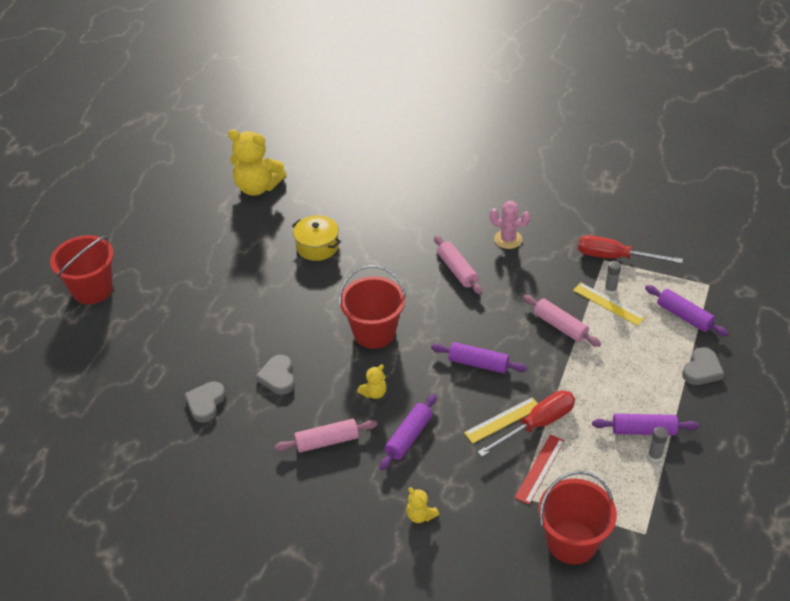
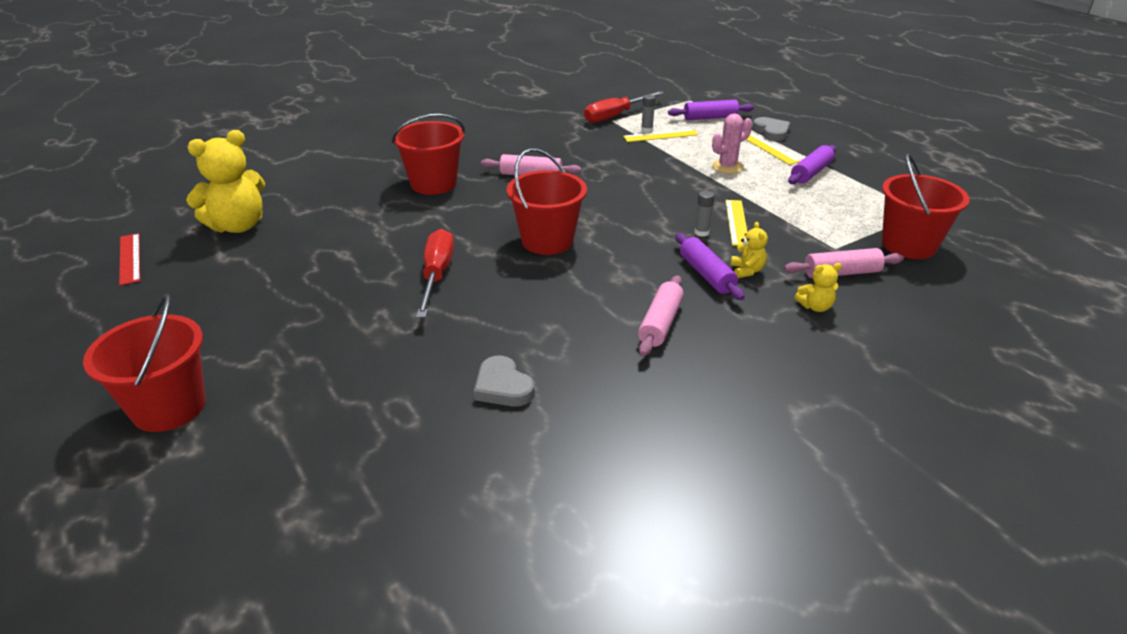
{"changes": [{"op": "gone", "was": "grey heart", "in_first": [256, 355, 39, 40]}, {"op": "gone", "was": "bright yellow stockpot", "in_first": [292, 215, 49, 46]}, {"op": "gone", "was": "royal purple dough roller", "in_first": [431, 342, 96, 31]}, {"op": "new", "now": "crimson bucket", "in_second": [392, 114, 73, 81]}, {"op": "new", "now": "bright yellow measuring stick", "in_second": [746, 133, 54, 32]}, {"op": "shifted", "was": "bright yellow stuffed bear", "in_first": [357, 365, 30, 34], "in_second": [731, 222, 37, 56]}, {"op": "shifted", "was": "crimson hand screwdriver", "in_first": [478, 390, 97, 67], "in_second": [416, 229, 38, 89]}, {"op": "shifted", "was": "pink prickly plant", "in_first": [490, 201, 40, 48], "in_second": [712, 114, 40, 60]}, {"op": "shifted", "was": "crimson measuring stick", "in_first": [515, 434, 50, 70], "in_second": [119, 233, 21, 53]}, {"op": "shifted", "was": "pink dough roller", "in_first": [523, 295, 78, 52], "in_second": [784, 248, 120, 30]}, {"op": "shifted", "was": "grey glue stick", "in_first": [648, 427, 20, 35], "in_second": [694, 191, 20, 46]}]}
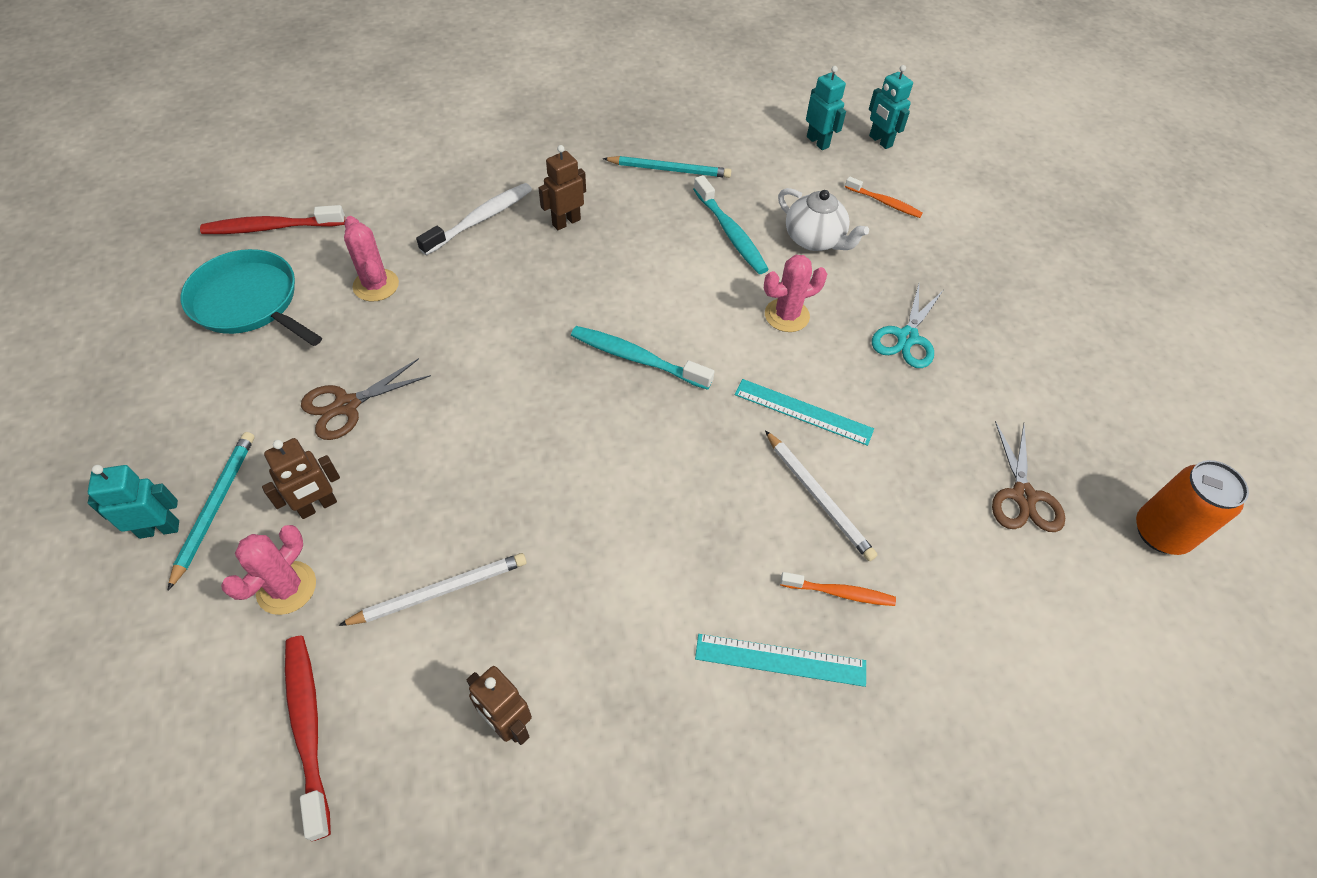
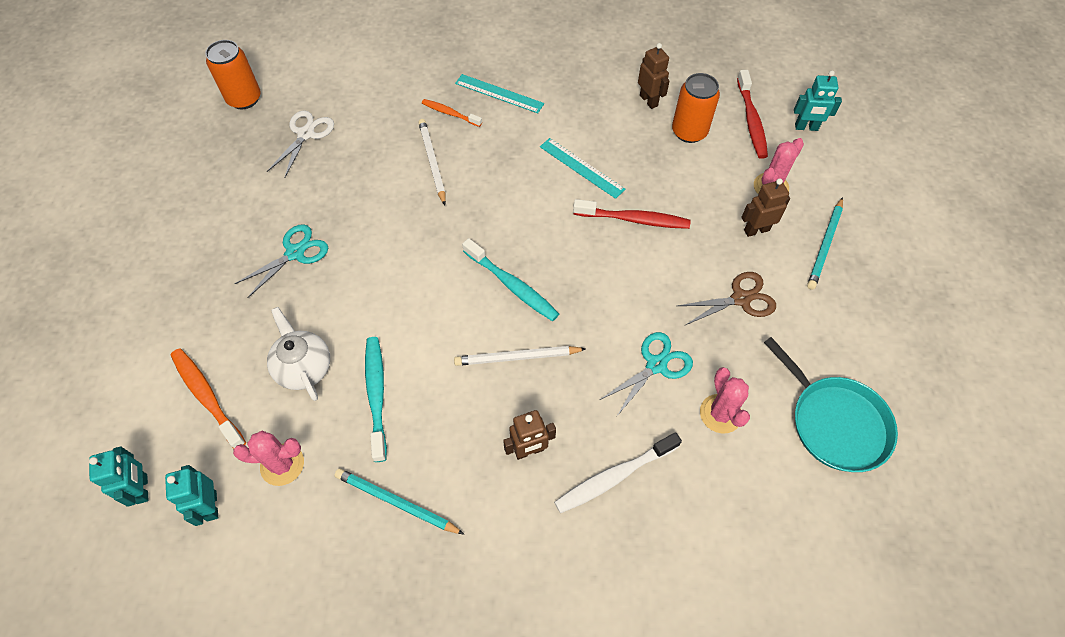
{"changes": [{"op": "new", "now": "teal pair of scissors", "in_second": [600, 332, 93, 84]}, {"op": "new", "now": "orange-coloured tin", "in_second": [672, 73, 48, 70]}, {"op": "shifted", "was": "teal toy robot", "in_first": [88, 465, 91, 74], "in_second": [794, 71, 48, 60]}, {"op": "shifted", "was": "crimson toothbrush", "in_first": [200, 205, 145, 29], "in_second": [573, 199, 118, 30]}, {"op": "shifted", "was": "white wooden pencil", "in_first": [338, 553, 189, 73], "in_second": [454, 346, 132, 20]}, {"op": "shifted", "was": "teal measuring stick", "in_first": [735, 379, 139, 67], "in_second": [540, 138, 85, 61]}, {"op": "shifted", "was": "pink prickly plant", "in_first": [764, 255, 63, 77], "in_second": [233, 431, 71, 55]}, {"op": "repainted", "was": "dark brown pair of scissors", "now": "white pair of scissors", "in_first": [992, 421, 73, 111], "in_second": [267, 110, 67, 68]}, {"op": "scaled", "was": "orange-coloured toothbrush", "in_first": [845, 176, 78, 42], "in_second": [171, 348, 75, 100], "ratio": 1.58}]}
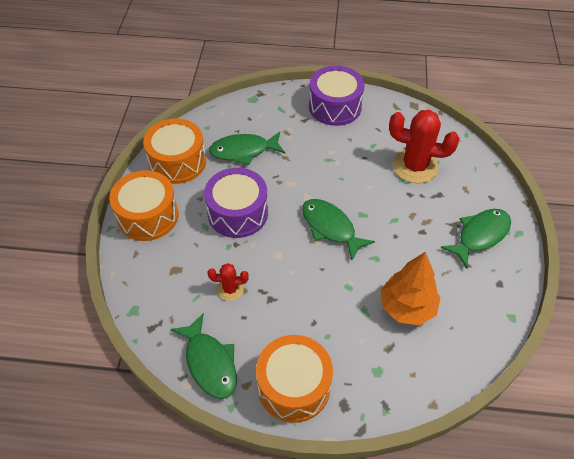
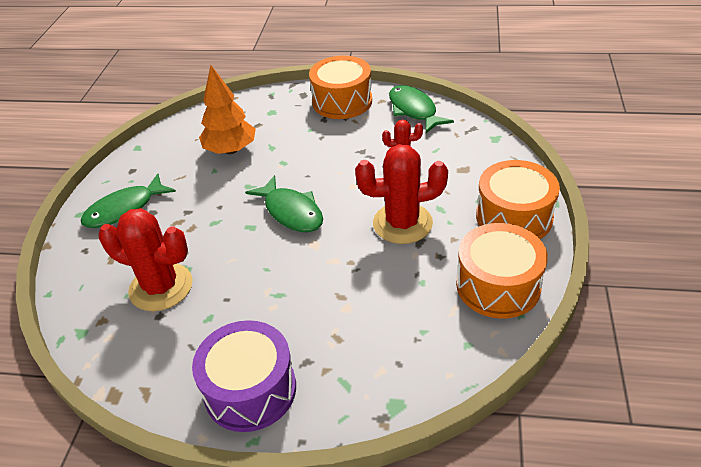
{"changes": [{"op": "gone", "was": "leaf-green fish", "in_first": [209, 132, 76, 33]}, {"op": "swapped", "was": "royal purple snare drum", "now": "crimson prickly plant", "in_first": [204, 168, 64, 70], "in_second": [355, 144, 93, 100]}]}
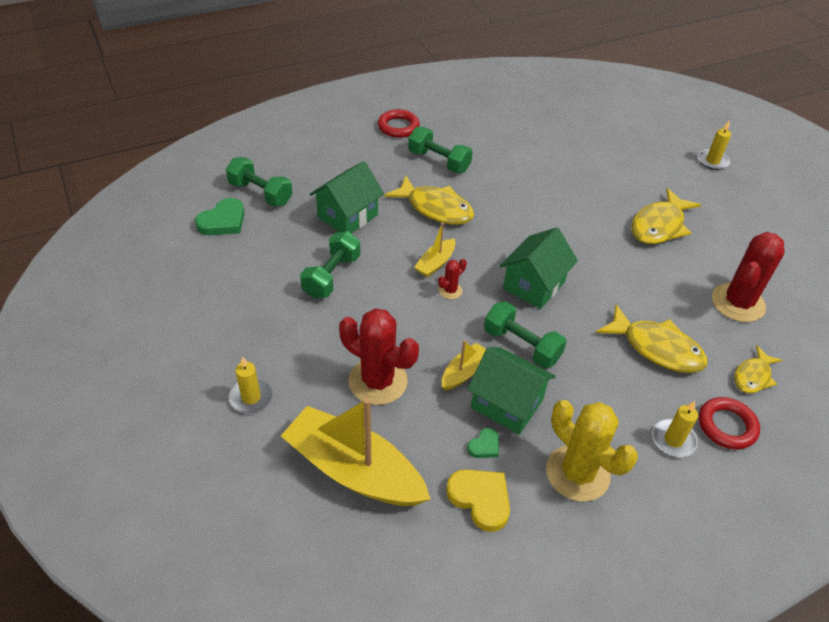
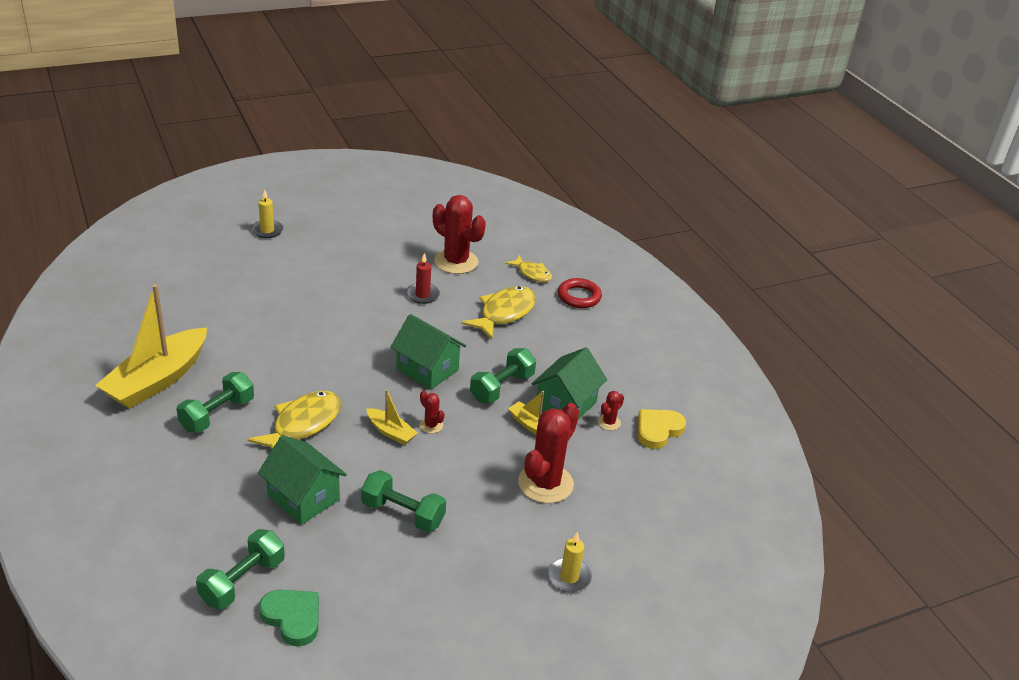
{"changes": [{"op": "gone", "was": "crimson torus", "in_first": [378, 109, 42, 29]}, {"op": "gone", "was": "bright yellow prickly plant", "in_first": [546, 400, 92, 102]}, {"op": "gone", "was": "bright yellow fish", "in_first": [631, 188, 70, 56]}, {"op": "gone", "was": "bright yellow pillar candle", "in_first": [652, 401, 46, 56]}, {"op": "new", "now": "crimson pillar candle", "in_second": [406, 253, 34, 51]}, {"op": "shifted", "was": "bright yellow toy boat", "in_first": [281, 398, 150, 108], "in_second": [95, 284, 112, 125]}, {"op": "swapped", "was": "leaf-green heart", "now": "crimson prickly plant", "in_first": [467, 428, 32, 30], "in_second": [598, 391, 26, 39]}]}
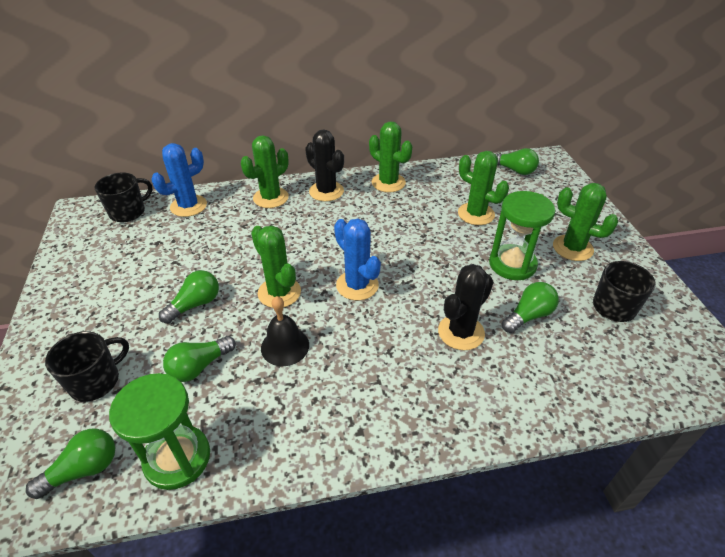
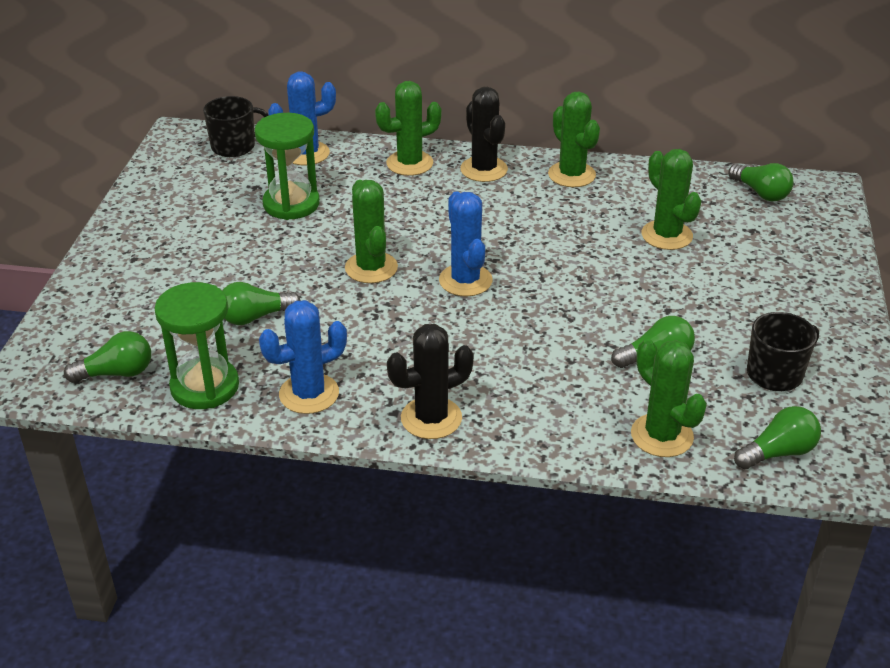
{"changes": [{"op": "gone", "was": "ebony coffee mug", "in_first": [45, 331, 84, 71]}, {"op": "gone", "was": "ebony bell", "in_first": [261, 296, 48, 70]}, {"op": "new", "now": "cobalt prickly plant", "in_second": [259, 300, 88, 114]}, {"op": "shifted", "was": "leaf-green bulb", "in_first": [159, 270, 60, 53], "in_second": [734, 406, 87, 63]}, {"op": "shifted", "was": "ebony prickly plant", "in_first": [438, 264, 55, 86], "in_second": [387, 324, 87, 115]}, {"op": "shifted", "was": "leaf-green sandglass", "in_first": [489, 191, 67, 89], "in_second": [255, 113, 65, 107]}, {"op": "shifted", "was": "leaf-green prickly plant", "in_first": [553, 183, 65, 78], "in_second": [631, 339, 76, 118]}]}
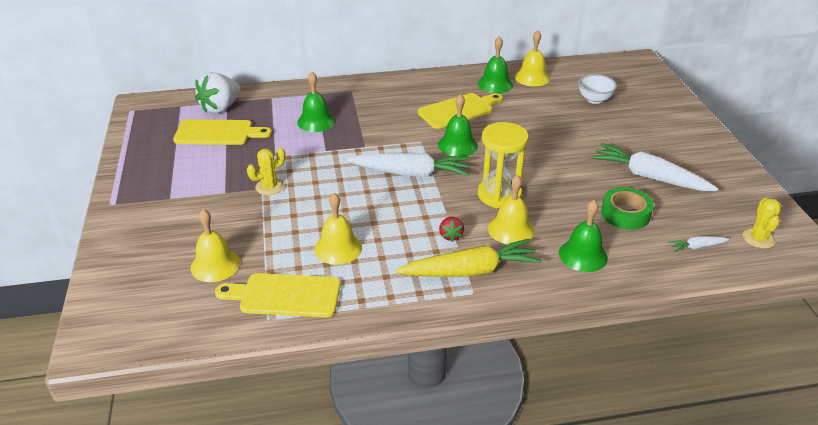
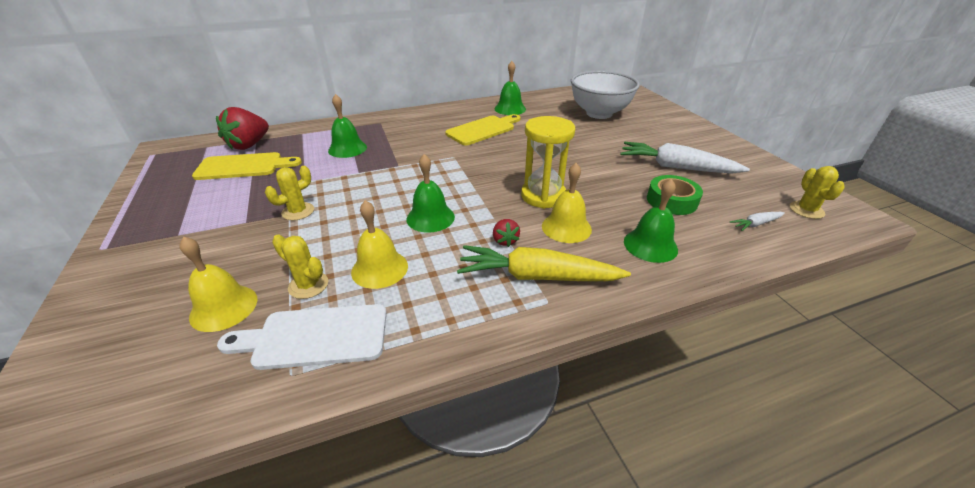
{"changes": [{"op": "gone", "was": "white toy carrot", "in_first": [347, 153, 123, 24]}, {"op": "gone", "was": "bright yellow bell", "in_first": [515, 30, 35, 57]}, {"op": "new", "now": "bright yellow prickly plant", "in_second": [272, 235, 56, 64]}, {"op": "shifted", "was": "leaf-green bell", "in_first": [438, 94, 40, 63], "in_second": [407, 154, 48, 79]}, {"op": "repainted", "was": "white toy strawberry", "now": "crimson toy strawberry", "in_first": [195, 72, 46, 42], "in_second": [216, 107, 53, 43]}, {"op": "repainted", "was": "bright yellow chopping board", "now": "white chopping board", "in_first": [215, 273, 126, 44], "in_second": [217, 304, 170, 66]}, {"op": "rotated", "was": "bright yellow toy carrot", "in_first": [396, 239, 146, 38], "in_second": [457, 245, 174, 36], "clockwise": -150}, {"op": "scaled", "was": "white serving bowl", "in_first": [578, 74, 39, 30], "in_second": [571, 71, 69, 48], "ratio": 1.95}]}
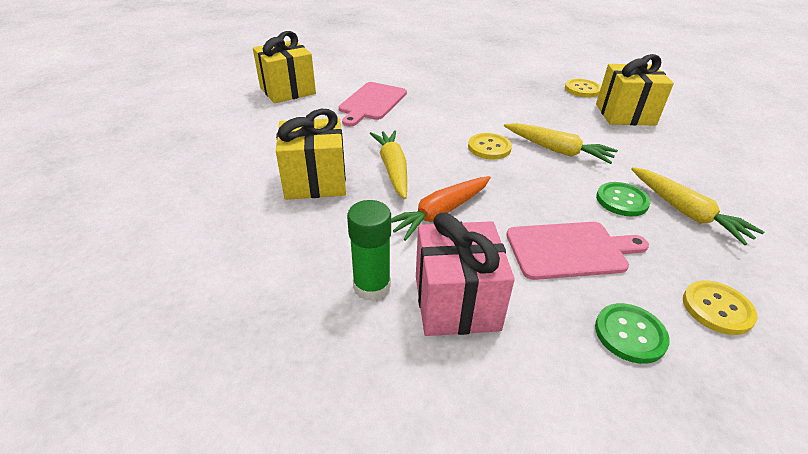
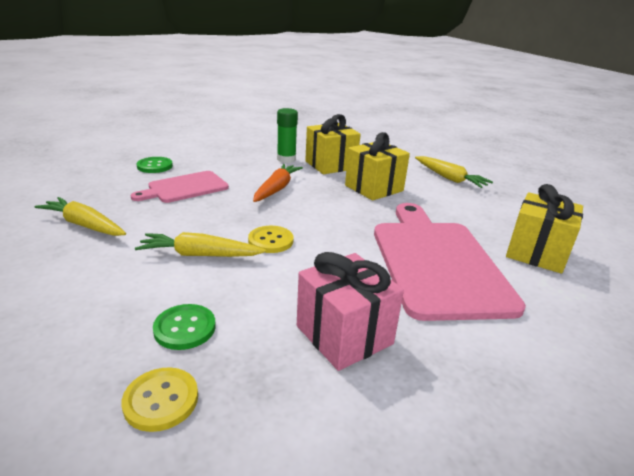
{"changes": [{"op": "gone", "was": "bright yellow shirt button", "in_first": [683, 280, 75, 55]}, {"op": "shifted", "was": "bright yellow toy carrot", "in_first": [370, 130, 37, 69], "in_second": [415, 156, 78, 32]}, {"op": "shifted", "was": "pink present", "in_first": [416, 213, 99, 123], "in_second": [297, 252, 107, 119]}, {"op": "shifted", "was": "bright yellow present", "in_first": [596, 54, 78, 71], "in_second": [305, 114, 56, 60]}, {"op": "shifted", "was": "leaf-green shirt button", "in_first": [596, 182, 55, 35], "in_second": [153, 304, 63, 46]}, {"op": "scaled", "was": "pink chopping board", "in_first": [339, 82, 68, 44], "in_second": [374, 203, 152, 118], "ratio": 1.79}]}
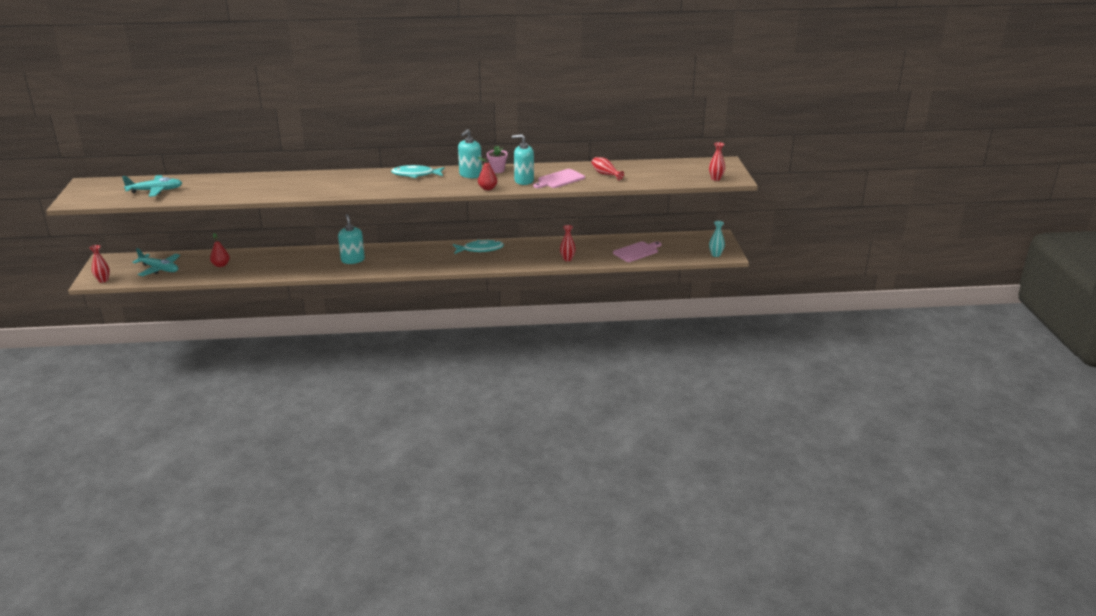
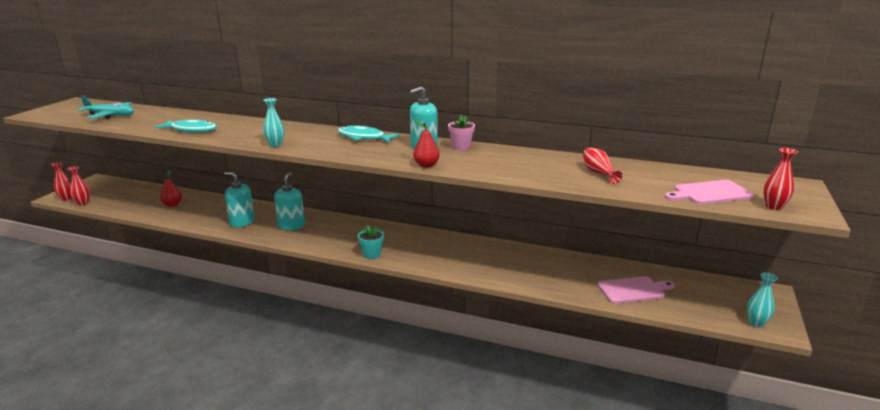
{"changes": [{"op": "gone", "was": "teal aeroplane", "in_first": [132, 248, 48, 28]}, {"op": "new", "now": "teal tall vase", "in_second": [263, 98, 21, 49]}, {"op": "new", "now": "teal potted plant", "in_second": [358, 225, 26, 34]}, {"op": "shifted", "was": "teal fish", "in_first": [453, 240, 51, 14], "in_second": [155, 119, 62, 13]}, {"op": "shifted", "was": "teal pump bottle", "in_first": [512, 134, 22, 51], "in_second": [224, 172, 31, 56]}, {"op": "shifted", "was": "pink chopping board", "in_first": [533, 169, 52, 19], "in_second": [665, 180, 89, 24]}, {"op": "shifted", "was": "crimson tall vase", "in_first": [560, 225, 16, 36], "in_second": [67, 166, 23, 40]}]}
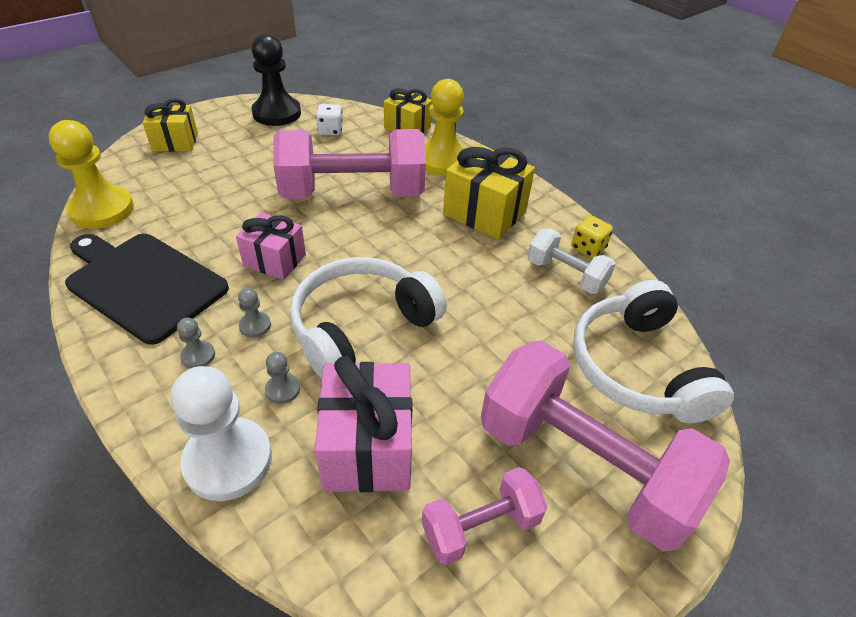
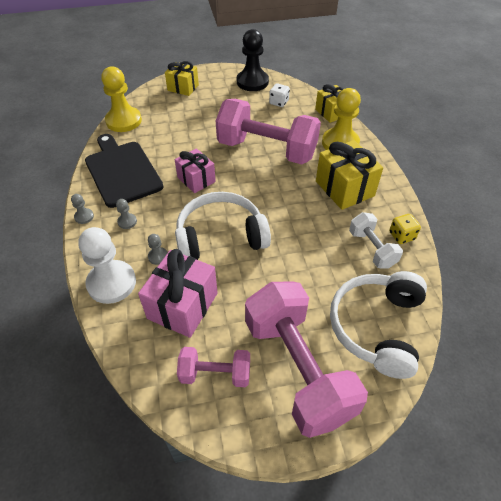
{"changes": [{"op": "shifted", "was": "grey chess pawn", "in_first": [238, 288, 33, 50], "in_second": [71, 194, 23, 30]}]}
